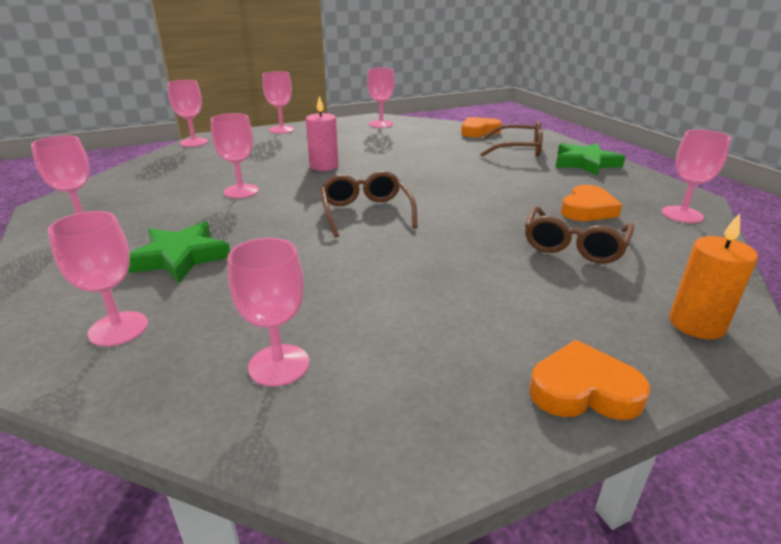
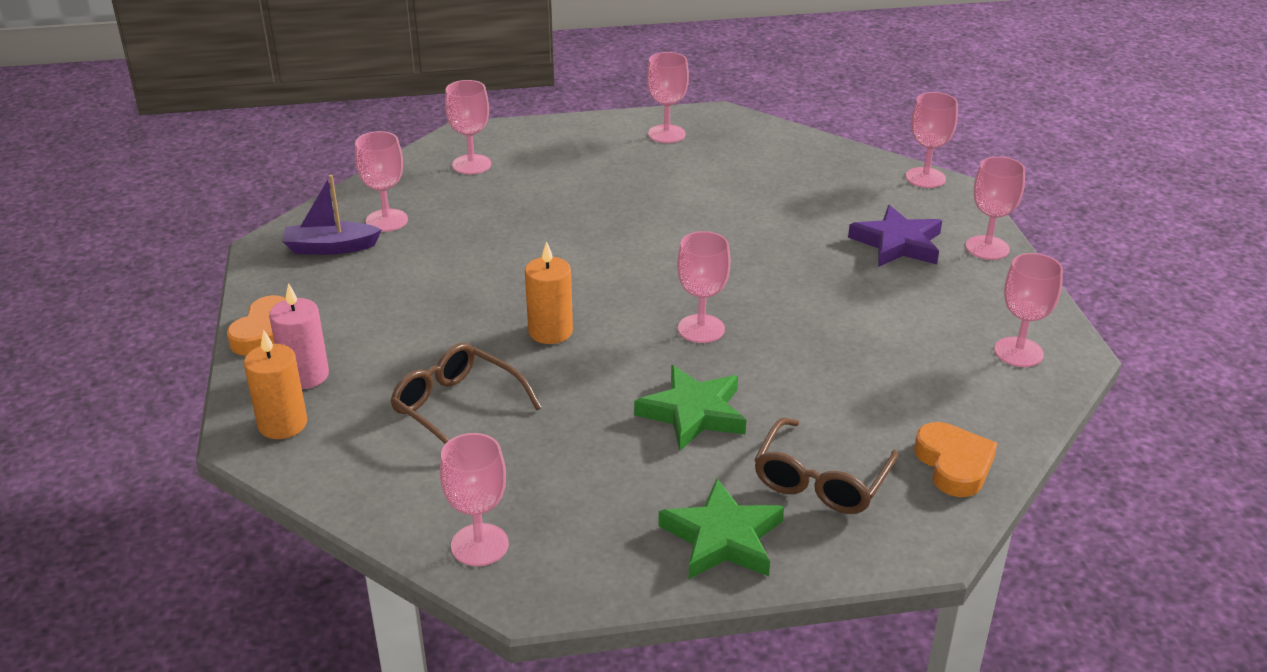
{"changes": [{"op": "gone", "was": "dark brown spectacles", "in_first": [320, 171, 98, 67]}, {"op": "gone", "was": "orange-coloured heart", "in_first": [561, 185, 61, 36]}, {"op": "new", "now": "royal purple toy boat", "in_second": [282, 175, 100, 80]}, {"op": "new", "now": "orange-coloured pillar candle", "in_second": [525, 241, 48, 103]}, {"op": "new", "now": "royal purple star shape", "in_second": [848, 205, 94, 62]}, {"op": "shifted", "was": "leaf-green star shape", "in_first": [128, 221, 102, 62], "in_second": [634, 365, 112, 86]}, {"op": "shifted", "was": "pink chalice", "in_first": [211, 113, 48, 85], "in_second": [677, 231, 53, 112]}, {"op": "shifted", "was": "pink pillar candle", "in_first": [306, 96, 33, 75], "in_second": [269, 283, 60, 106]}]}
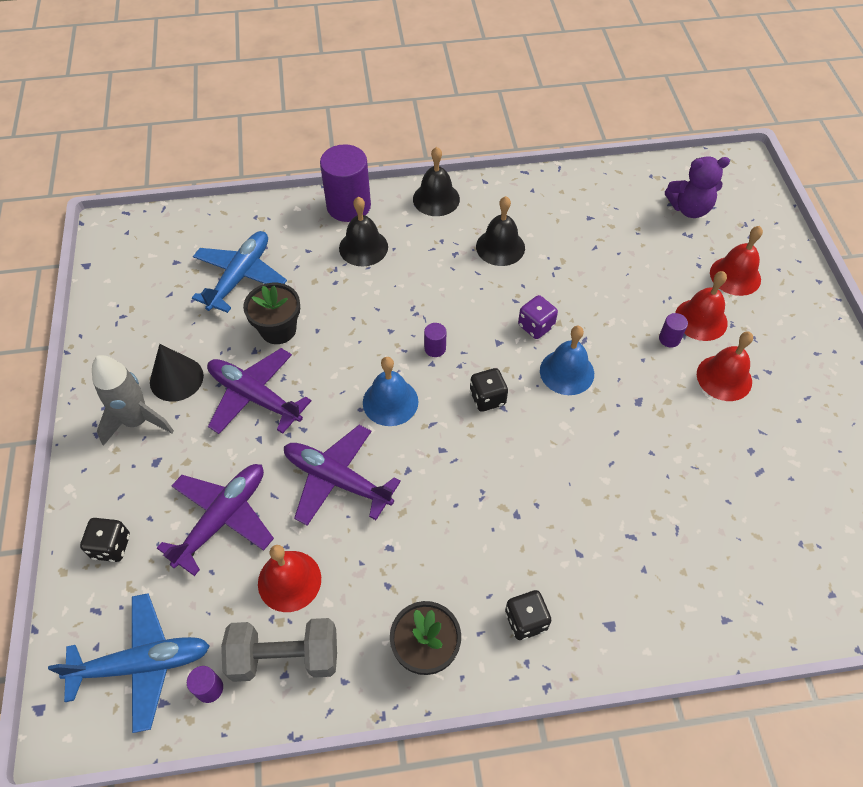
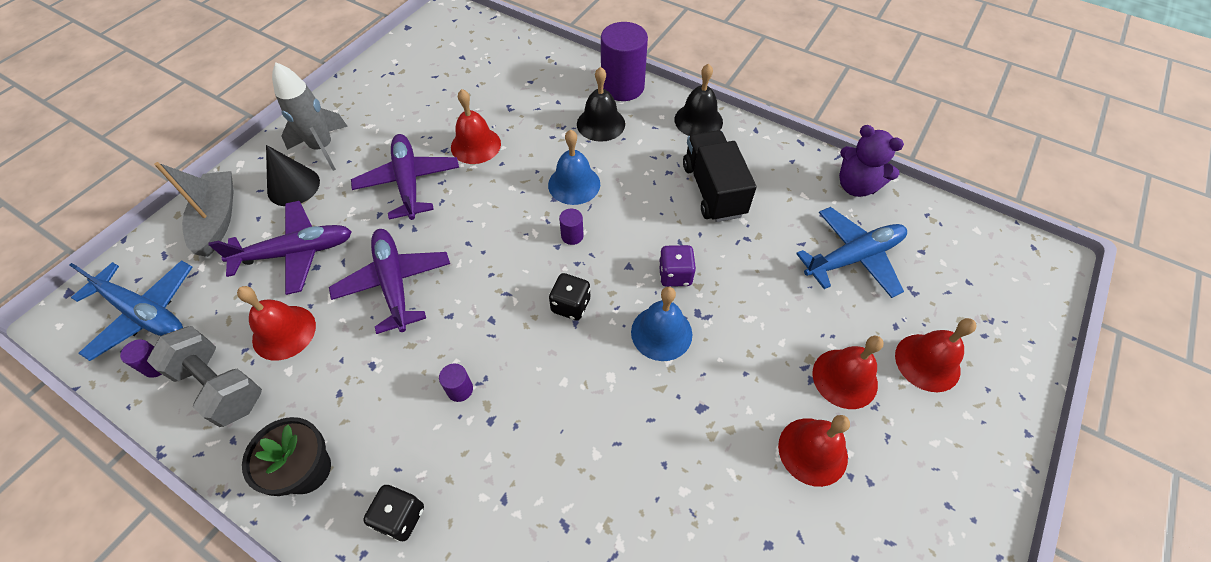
{"changes": [{"op": "shifted", "was": "ebony cone shape", "in_first": [150, 344, 54, 58], "in_second": [266, 145, 54, 61]}, {"op": "shifted", "was": "cobalt aeroplane", "in_first": [192, 231, 95, 82], "in_second": [796, 207, 111, 91]}, {"op": "shifted", "was": "cobalt bell", "in_first": [363, 357, 55, 69], "in_second": [548, 130, 52, 75]}, {"op": "shifted", "was": "royal purple cylinder shape", "in_first": [659, 313, 29, 35], "in_second": [439, 363, 34, 39]}, {"op": "shifted", "was": "royal purple stuffed bear", "in_first": [665, 156, 65, 62], "in_second": [839, 125, 65, 72]}, {"op": "swapped", "was": "ebony game die", "now": "grey toy boat", "in_first": [80, 518, 50, 44], "in_second": [154, 162, 80, 95]}, {"op": "swapped", "was": "ebony potted plant", "now": "crimson bell", "in_first": [243, 283, 57, 61], "in_second": [451, 89, 50, 75]}, {"op": "swapped", "was": "ebony bell", "now": "ebony lorry", "in_first": [476, 196, 49, 70], "in_second": [683, 130, 74, 92]}]}
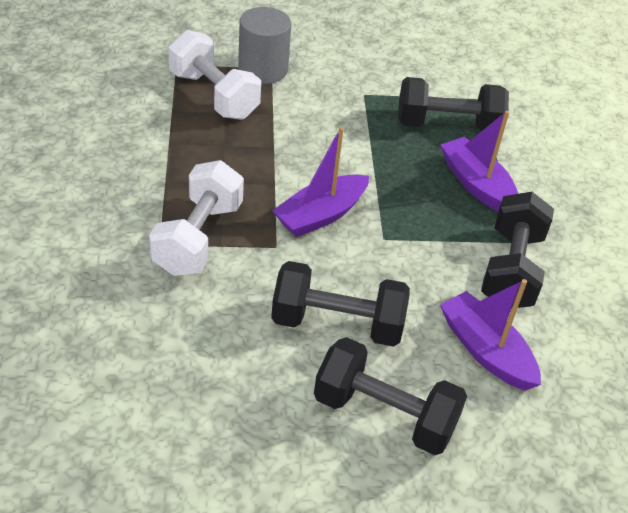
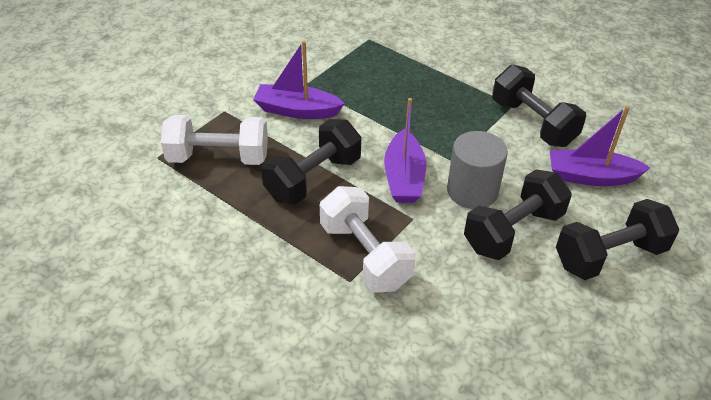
{"changes": [{"op": "shifted", "was": "grey cylinder shape", "in_first": [238, 7, 53, 77], "in_second": [447, 131, 61, 78]}, {"op": "shifted", "was": "ebony hand weight", "in_first": [398, 77, 111, 54], "in_second": [261, 119, 100, 86]}, {"op": "shifted", "was": "royal purple toy boat", "in_first": [441, 111, 77, 101], "in_second": [253, 41, 92, 78]}]}
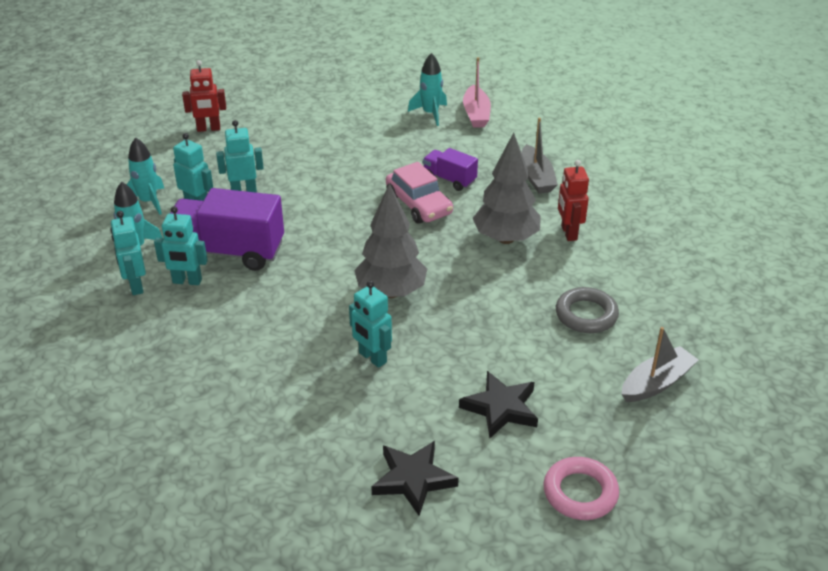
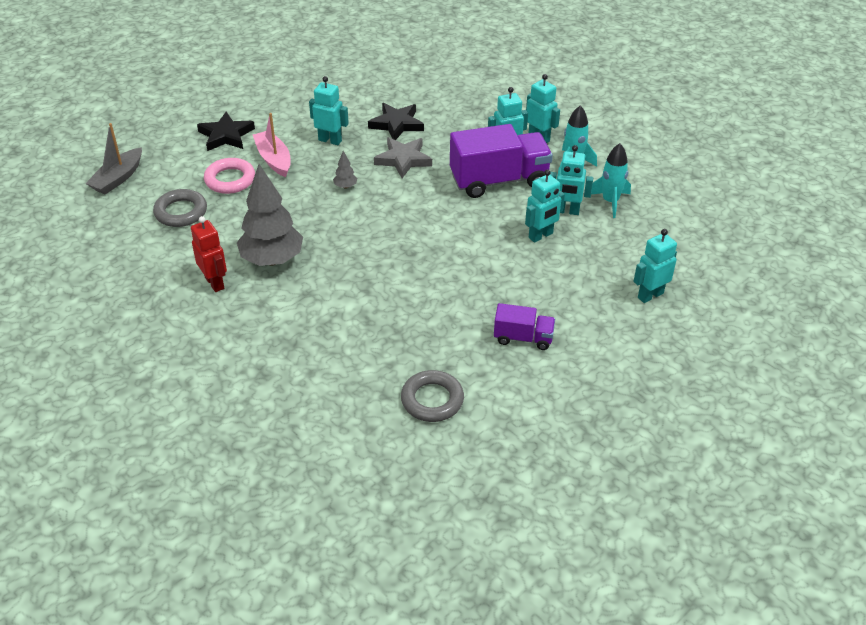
{"changes": [{"op": "gone", "was": "pink automobile", "in_first": [386, 162, 67, 62]}, {"op": "gone", "was": "grey toy boat", "in_first": [521, 118, 37, 76]}, {"op": "new", "now": "grey star shape", "in_second": [374, 137, 58, 41]}, {"op": "shifted", "was": "ebony star shape", "in_first": [371, 441, 88, 75], "in_second": [368, 103, 56, 37]}, {"op": "shifted", "was": "royal purple lorry", "in_first": [423, 148, 55, 43], "in_second": [494, 303, 61, 47]}, {"op": "shifted", "was": "pink toy boat", "in_first": [463, 57, 28, 71], "in_second": [253, 113, 38, 64]}, {"op": "shifted", "was": "pink torus", "in_first": [543, 457, 76, 63], "in_second": [204, 158, 51, 36]}, {"op": "swapped", "was": "teal toy rocket", "now": "grey torus", "in_first": [408, 53, 39, 73], "in_second": [401, 370, 63, 52]}, {"op": "repainted", "was": "crimson toy robot", "now": "teal toy robot", "in_first": [182, 60, 44, 72], "in_second": [633, 229, 44, 74]}, {"op": "scaled", "was": "grey tree", "in_first": [354, 183, 73, 115], "in_second": [333, 151, 24, 38], "ratio": 0.4}]}
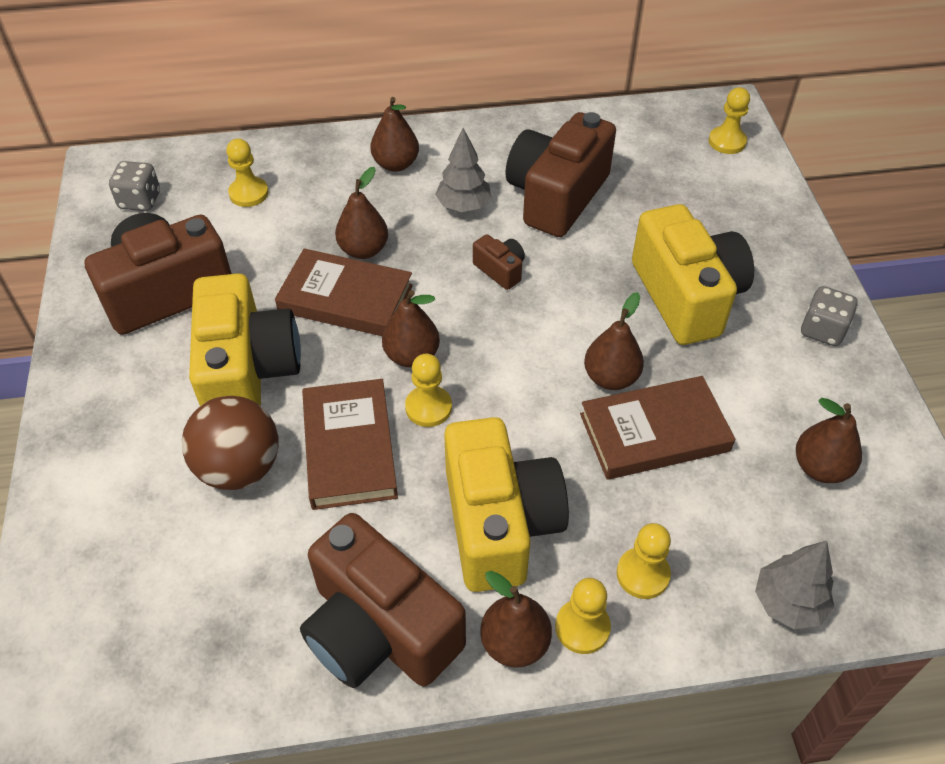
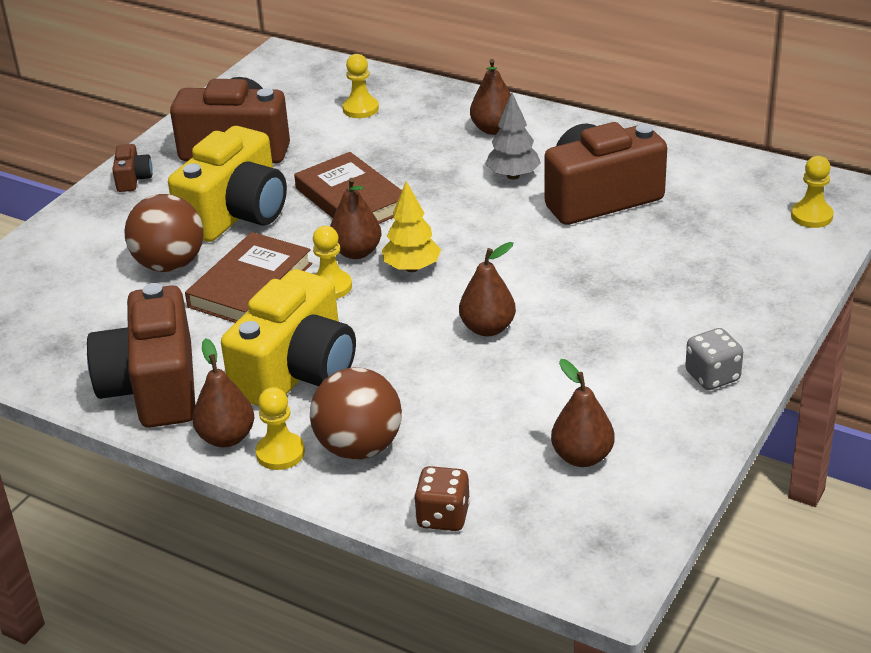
{"changes": [{"op": "gone", "was": "grey game die", "in_first": [109, 161, 51, 50]}, {"op": "gone", "was": "dark brown pear", "in_first": [335, 167, 53, 92]}, {"op": "gone", "was": "dark brown book", "in_first": [580, 376, 155, 104]}, {"op": "gone", "was": "bright yellow camera", "in_first": [632, 204, 122, 141]}, {"op": "new", "now": "bright yellow tree", "in_second": [382, 181, 59, 91]}, {"op": "shifted", "was": "dark brown camera", "in_first": [473, 234, 52, 56], "in_second": [112, 144, 41, 48]}, {"op": "swapped", "was": "bright yellow chess pawn", "now": "dark brown ball", "in_first": [617, 523, 54, 76], "in_second": [310, 367, 92, 93]}, {"op": "swapped", "was": "grey tree", "now": "dark brown game die", "in_first": [755, 541, 79, 88], "in_second": [414, 466, 56, 65]}]}
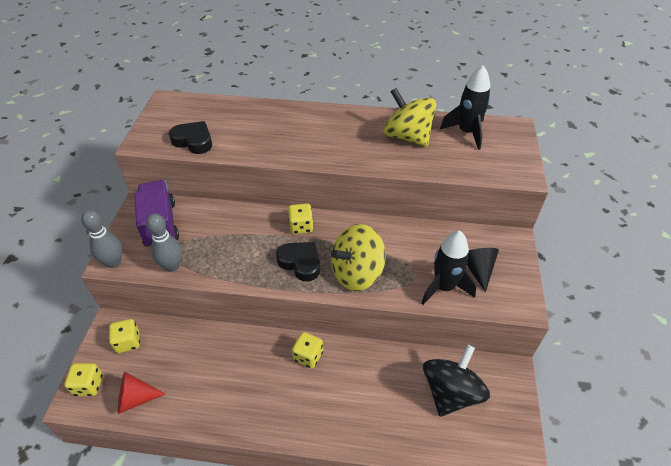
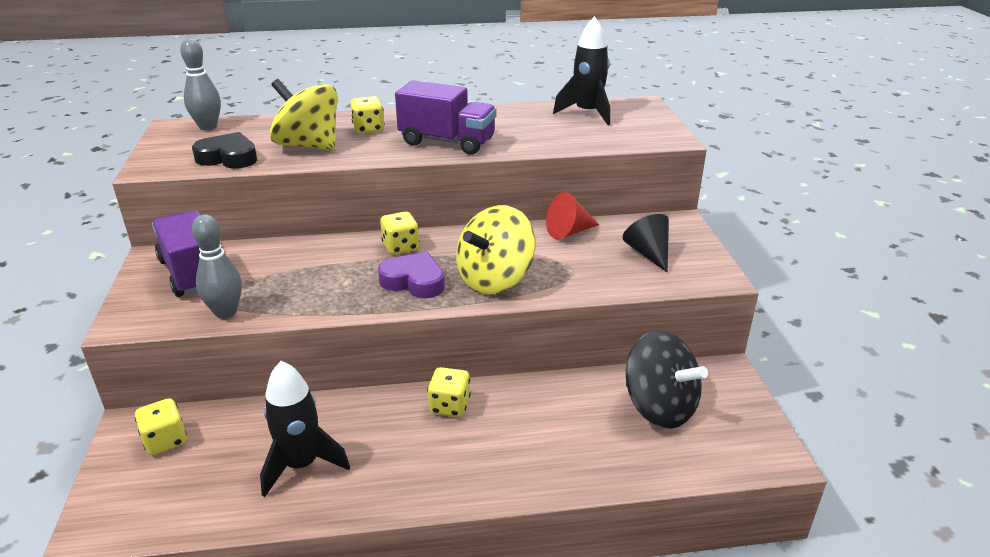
{"changes": [{"op": "new", "now": "royal purple lorry", "in_second": [395, 80, 102, 75]}, {"op": "shifted", "was": "bright yellow game die", "in_first": [64, 363, 39, 33], "in_second": [350, 96, 35, 38]}, {"op": "shifted", "was": "grey skittle", "in_first": [81, 210, 41, 58], "in_second": [180, 39, 41, 91]}, {"op": "shifted", "was": "crimson cone shape", "in_first": [118, 372, 48, 42], "in_second": [546, 192, 53, 47]}, {"op": "shifted", "was": "bright yellow spinning top", "in_first": [384, 88, 53, 59], "in_second": [270, 79, 67, 72]}, {"op": "shifted", "was": "ebony toy rocket", "in_first": [421, 230, 56, 75], "in_second": [260, 361, 90, 136]}, {"op": "repainted", "was": "ebony heart", "now": "royal purple heart", "in_first": [276, 242, 44, 39], "in_second": [378, 252, 67, 46]}, {"op": "rotated", "was": "ebony spinning top", "in_first": [423, 344, 67, 73], "in_second": [626, 330, 82, 99], "clockwise": 120}]}
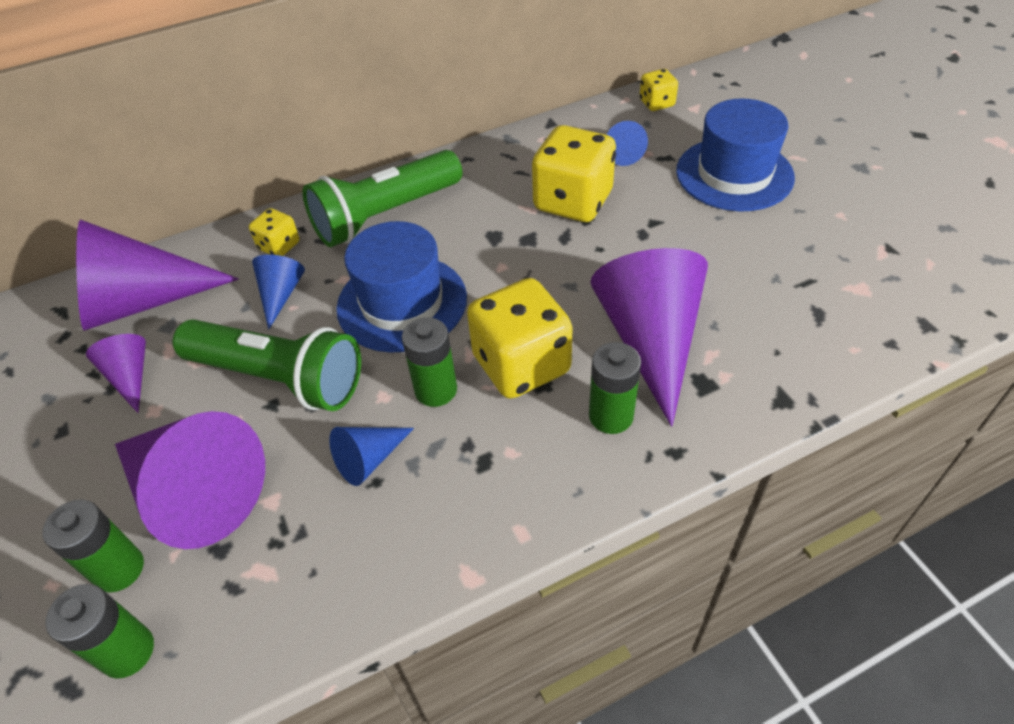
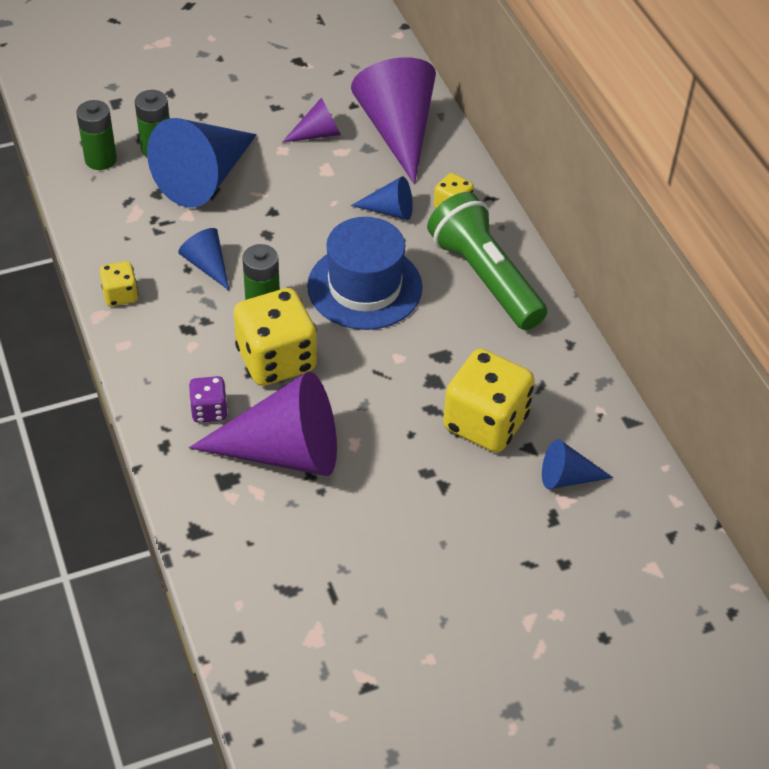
{"changes": [{"op": "gone", "was": "leaf-green flashlight", "in_first": [173, 319, 188, 92]}, {"op": "gone", "was": "cobalt top hat", "in_first": [676, 98, 119, 114]}, {"op": "shifted", "was": "bright yellow game die", "in_first": [639, 69, 39, 42], "in_second": [99, 261, 39, 45]}, {"op": "swapped", "was": "leaf-green battery", "now": "royal purple game die", "in_first": [589, 342, 52, 92], "in_second": [189, 376, 39, 47]}, {"op": "repainted", "was": "royal purple cone shape", "now": "cobalt cone shape", "in_first": [115, 411, 150, 138], "in_second": [147, 118, 110, 90]}]}
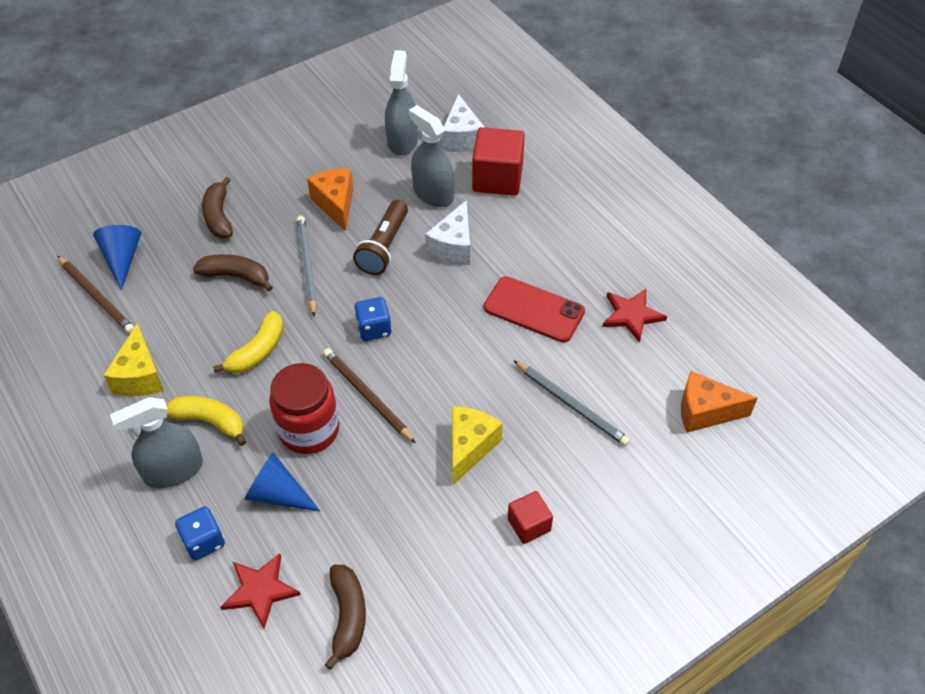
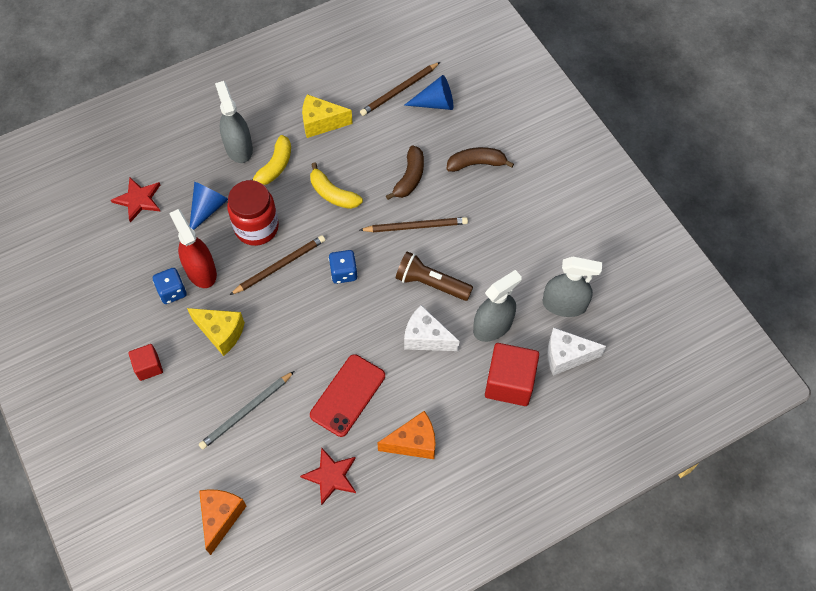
{"changes": [{"op": "gone", "was": "dark brown banana fruit", "in_first": [325, 565, 41, 105]}, {"op": "new", "now": "crimson spray cleaner", "in_second": [170, 209, 47, 79]}, {"op": "shifted", "was": "cobalt game die", "in_first": [175, 506, 50, 54], "in_second": [153, 268, 34, 36]}, {"op": "shifted", "was": "orange-coloured cheese", "in_first": [307, 168, 46, 63], "in_second": [377, 411, 58, 48]}, {"op": "repainted", "was": "grey wooden pencil", "now": "dark brown wooden pencil", "in_first": [297, 216, 20, 101], "in_second": [360, 217, 108, 15]}]}
